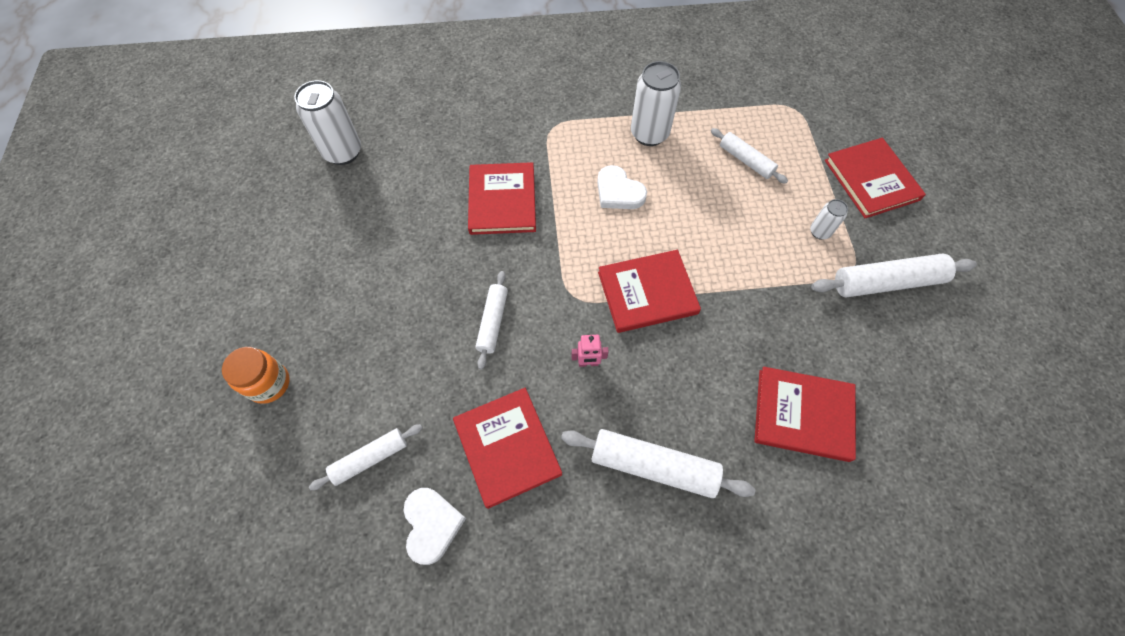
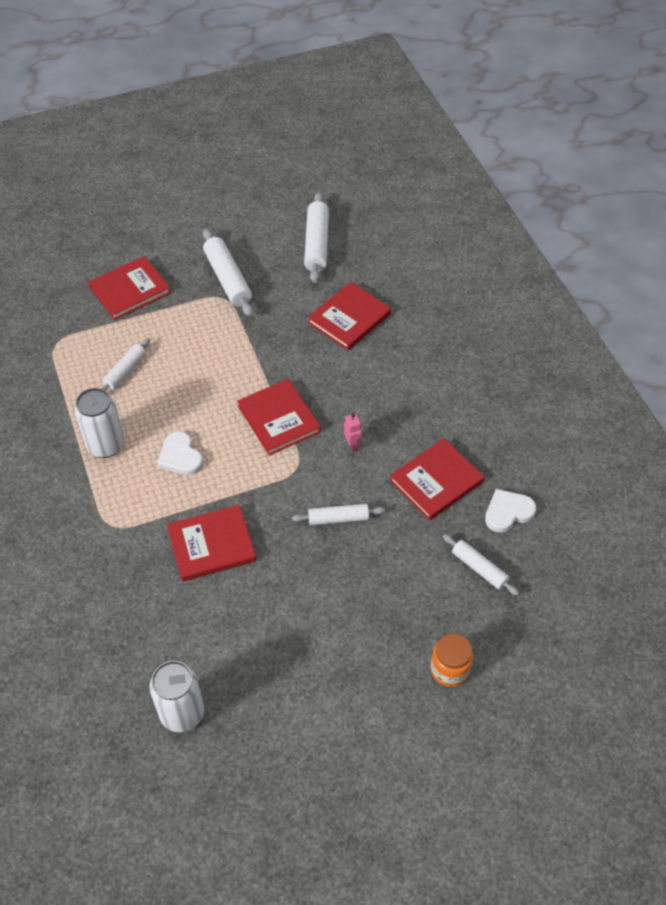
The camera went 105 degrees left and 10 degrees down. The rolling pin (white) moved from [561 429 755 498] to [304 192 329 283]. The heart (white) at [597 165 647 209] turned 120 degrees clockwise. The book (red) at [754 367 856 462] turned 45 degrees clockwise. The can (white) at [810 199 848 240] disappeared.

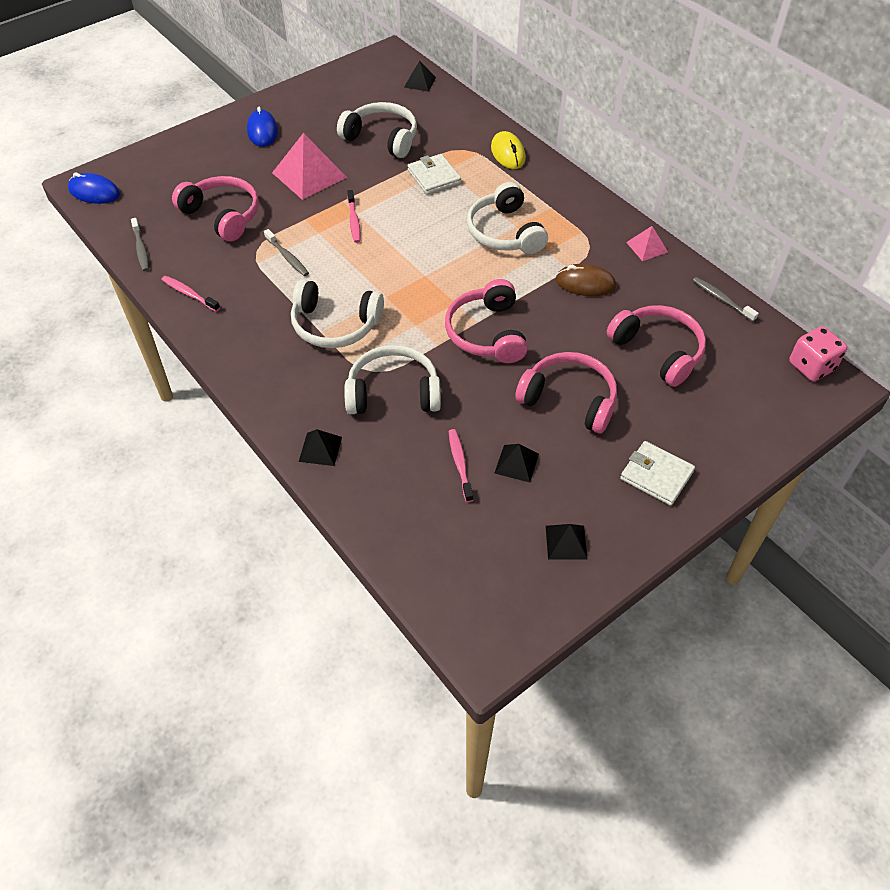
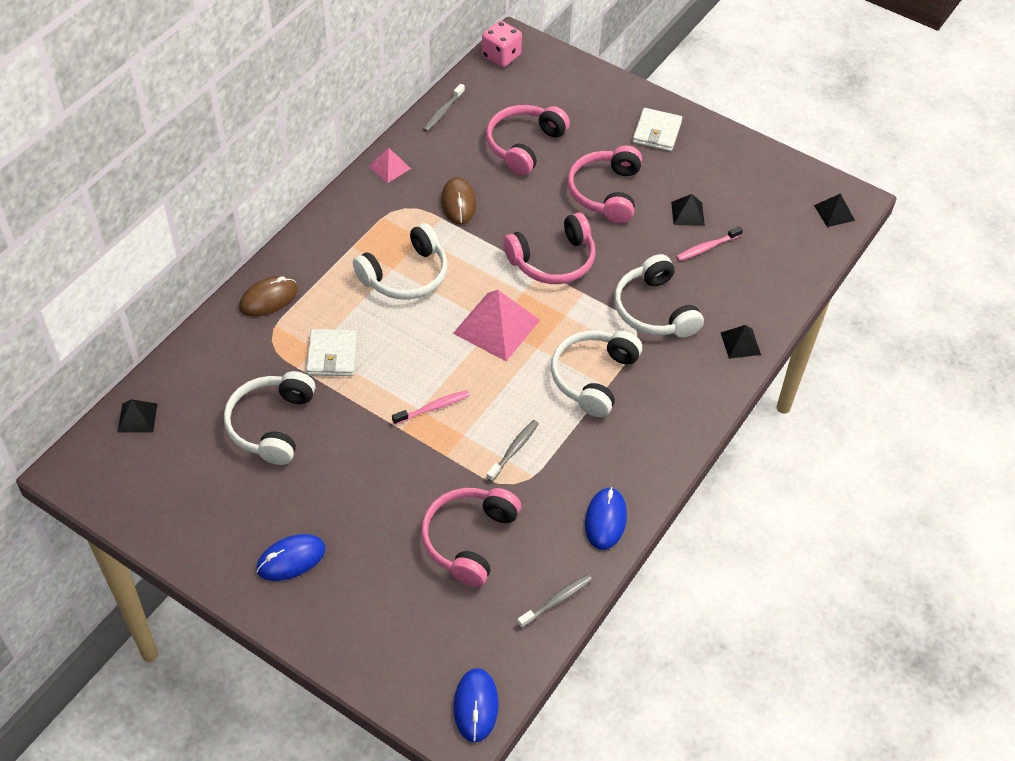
The camera went 110 degrees left and 0 degrees up. The toothbrush (pink) at [161 276 220 312] was replaced by the mouse (blue) at [585 487 627 550]. The pyramid (pink) moved from [272 133 347 200] to [453 290 540 361]. The headphones (white) at [291 279 384 348] turned 150 degrees counterclockwise. The wallet (white) at [408 154 461 195] turned 45 degrees counterclockwise. The mouse (yellow) at [491 131 526 169] became the mouse (brown) at [239 276 298 317]. The pyramid (black) moved from [546 524 588 560] to [814 193 855 227].

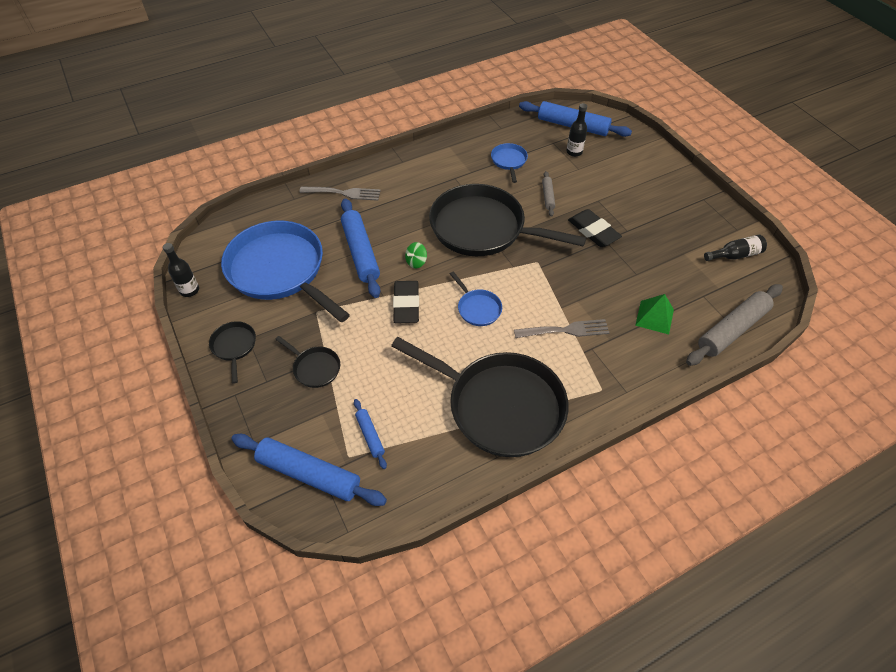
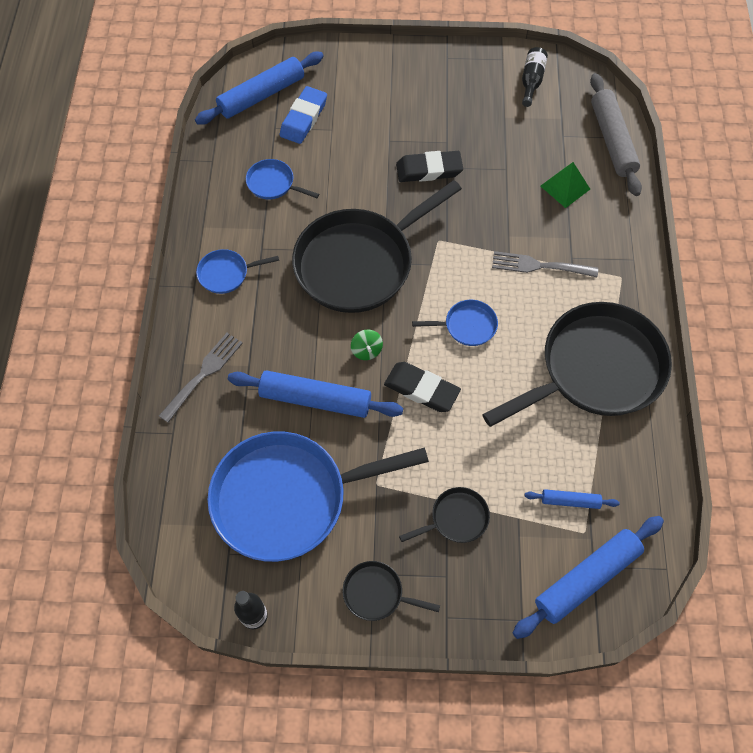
The camera went 60 degrees left and 10 degrees up. The fork (grey) at [514 319 609 338] turned 105 degrees counterclockwise. The rolling pin (grey) at [542 171 555 217] disappeared. The bottle (black) at [566 103 587 157] was replaced by the eraser (blue) at [280 86 327 144]. The pan (blue) at [196 249 279 294] appeared.

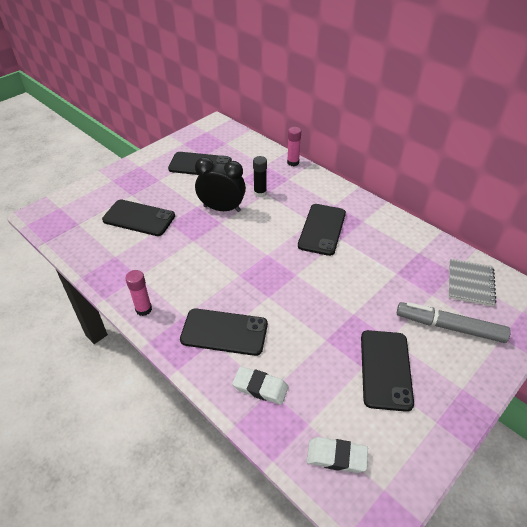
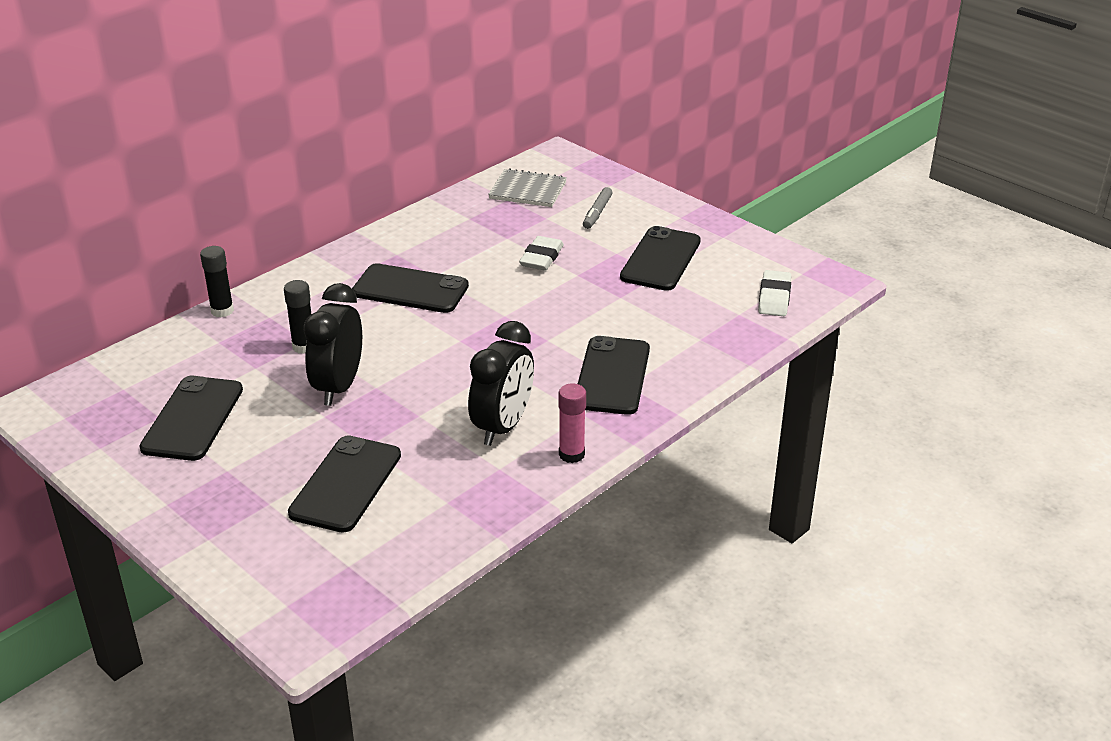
The camera went 90 degrees left and 10 degrees down. The eraser (white) moved from [232 366 289 405] to [519 236 564 271]. The glue stick (pink) at [287 127 301 166] became the glue stick (black) at [200 246 234 317]. The phone (black) at [361 330 414 412] turned 75 degrees counterclockwise. The marker (grey) at [397 302 511 343] changed to 0.55 times the size. The clock (black) at [468 321 534 446] appeared.

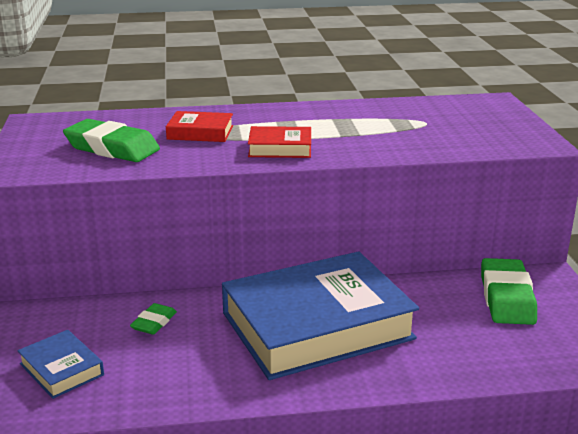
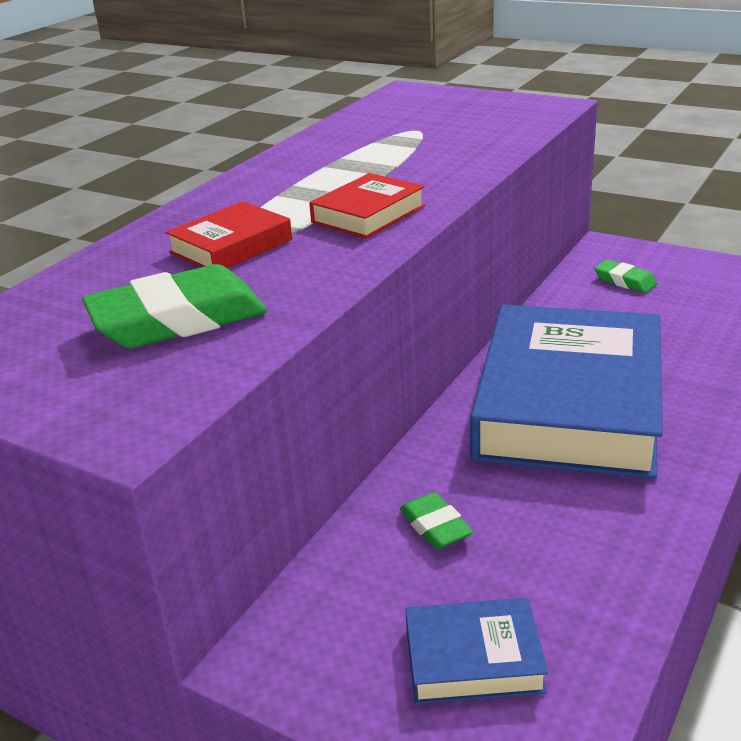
The camera went 50 degrees left and 5 degrees up. The eraser (green) at [481 258 537 325] changed to 0.53 times the size.

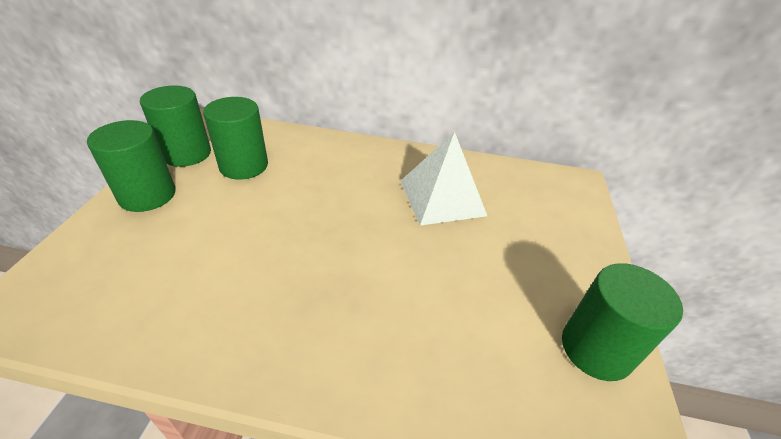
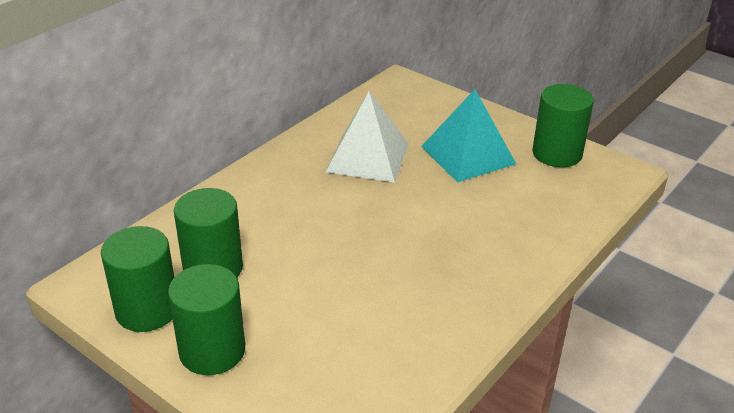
The camera went 60 degrees left and 5 degrees down. The pyramid (turquoise) at [421 89 516 183] appeared.

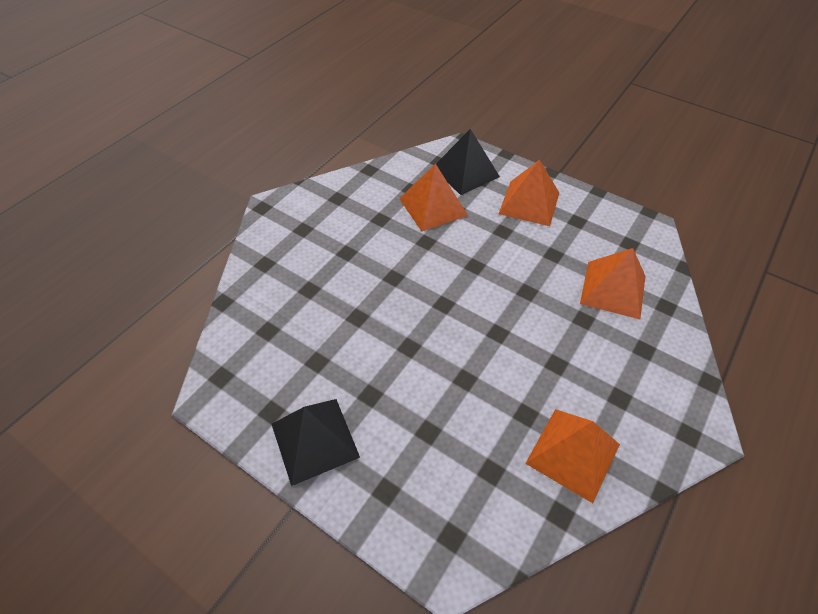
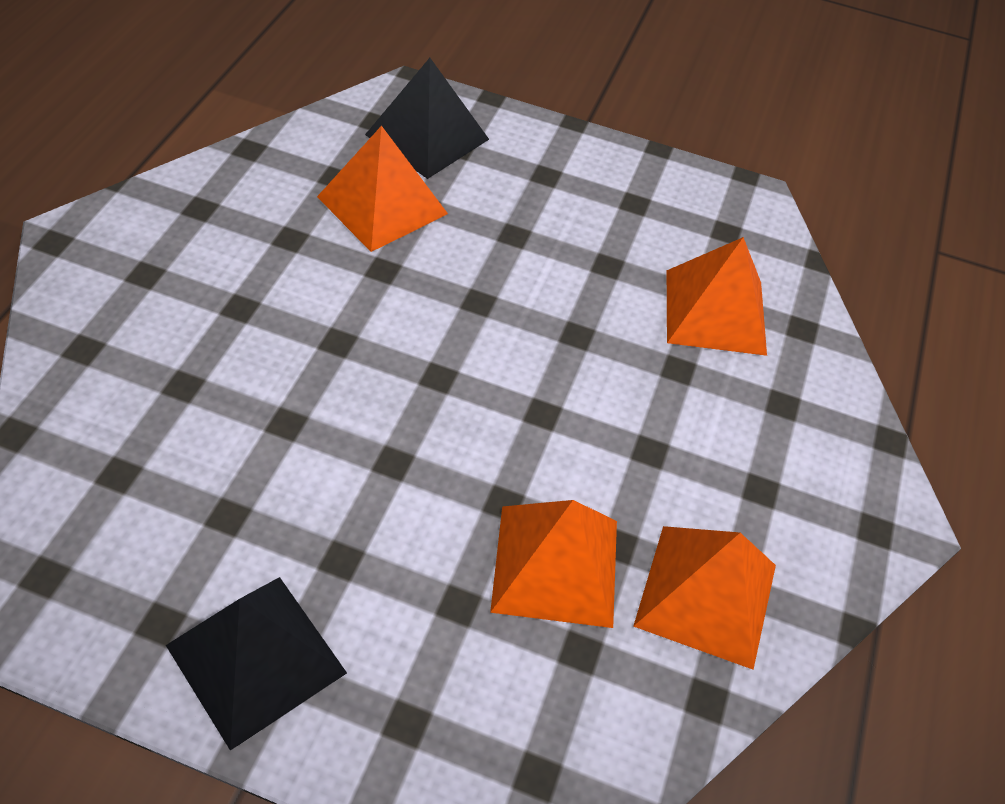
The camera went 20 degrees left and 0 degrees up. The pyramid (orange) moved from [499 160 559 226] to [490 500 617 628].

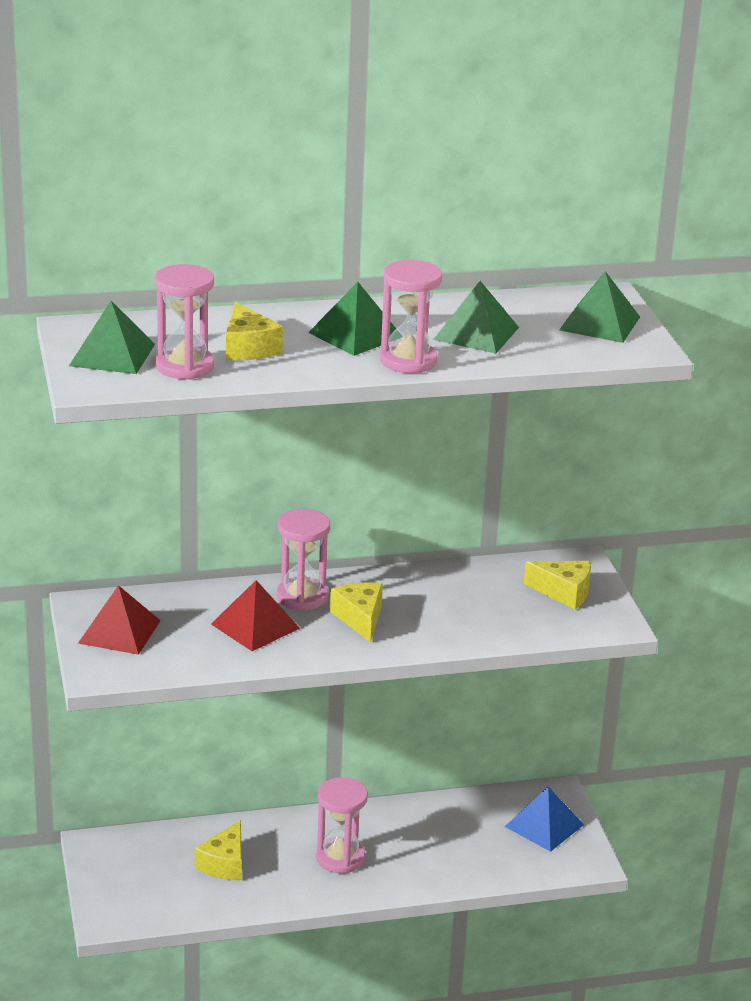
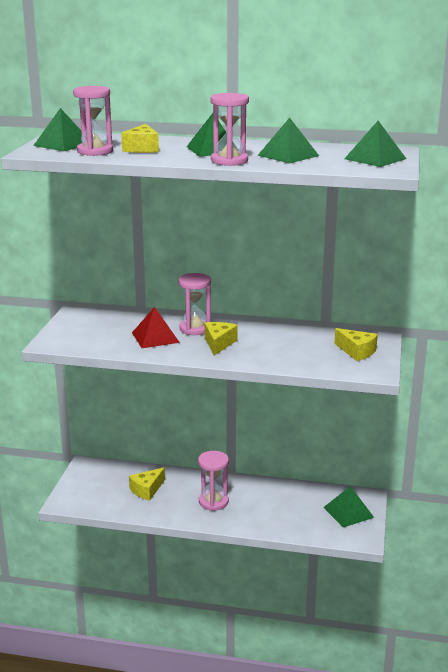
The camera went 25 degrees right and 5 degrees down. The pyramid (red) at [78 585 161 655] disappeared. The pyramid (blue) at [505 787 584 852] became the pyramid (green) at [323 486 374 527].

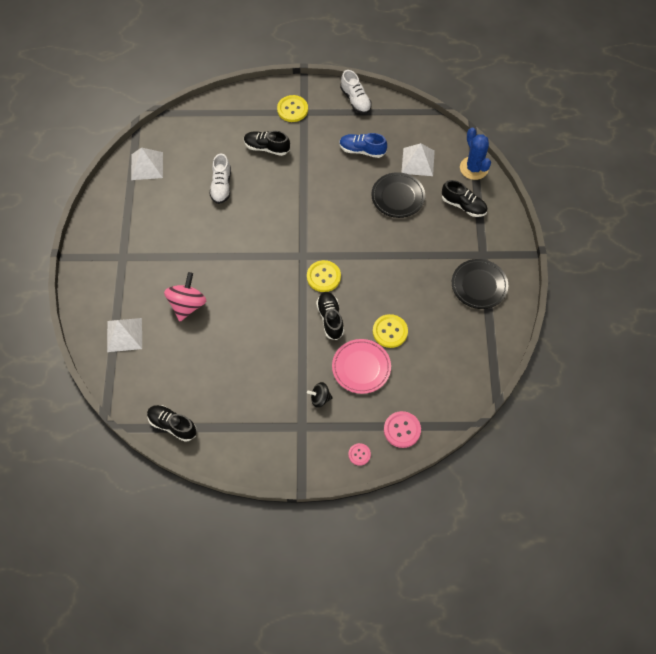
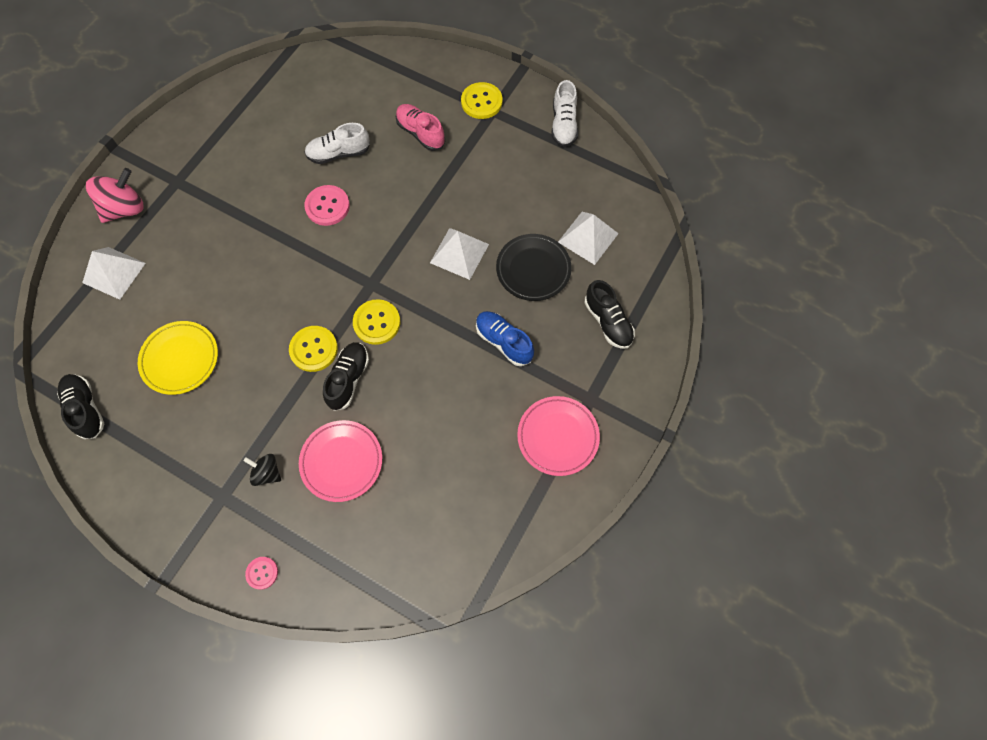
The camera went 30 degrees right and 5 degrees up. The pyramid (white) moved from [131 147 163 180] to [430 228 489 280]. The spinning top (pink) moved from [164 272 206 321] to [86 168 143 223]. The shoe (white) at [209 154 231 204] turned 45 degrees clockwise. The shoe (black) at [244 131 290 156] became the shoe (pink) at [396 104 445 151]. The shoe (blue) moved from [339 133 387 158] to [476 311 534 366]. The button (yellow) moved from [373 314 408 348] to [289 326 338 372]. The button (pink) moved from [384 411 421 448] to [304 185 350 226]. The plate (black) at [452 259 508 309] became the plate (pink) at [517 396 600 476]. The cactus (blue) at [460 128 491 180] disappeared. The plate (yellow) at [138 321 218 395] appeared.

